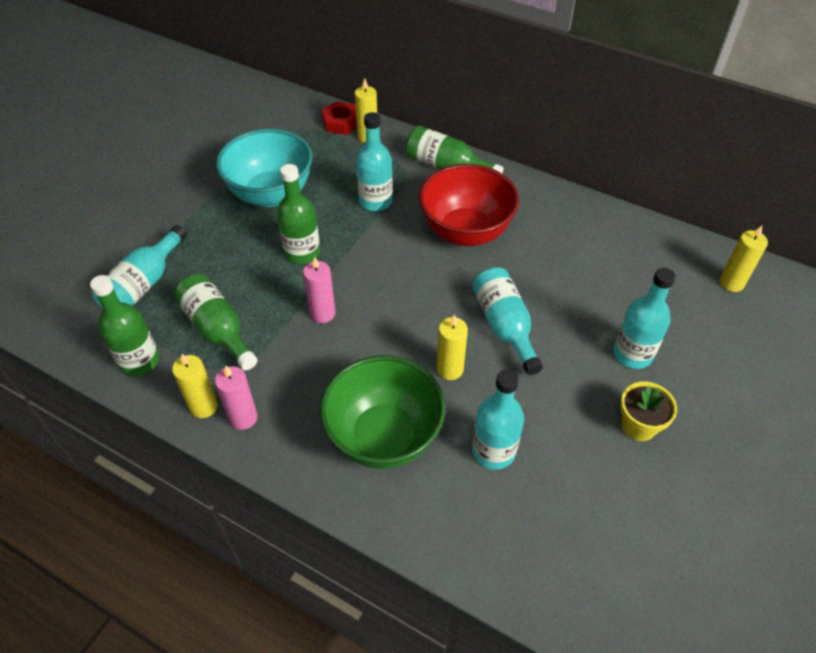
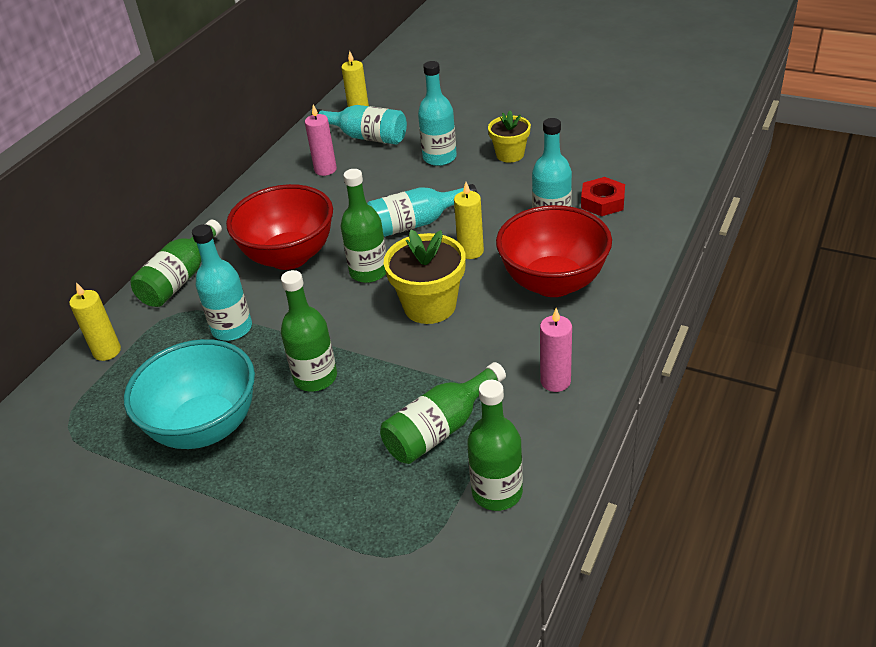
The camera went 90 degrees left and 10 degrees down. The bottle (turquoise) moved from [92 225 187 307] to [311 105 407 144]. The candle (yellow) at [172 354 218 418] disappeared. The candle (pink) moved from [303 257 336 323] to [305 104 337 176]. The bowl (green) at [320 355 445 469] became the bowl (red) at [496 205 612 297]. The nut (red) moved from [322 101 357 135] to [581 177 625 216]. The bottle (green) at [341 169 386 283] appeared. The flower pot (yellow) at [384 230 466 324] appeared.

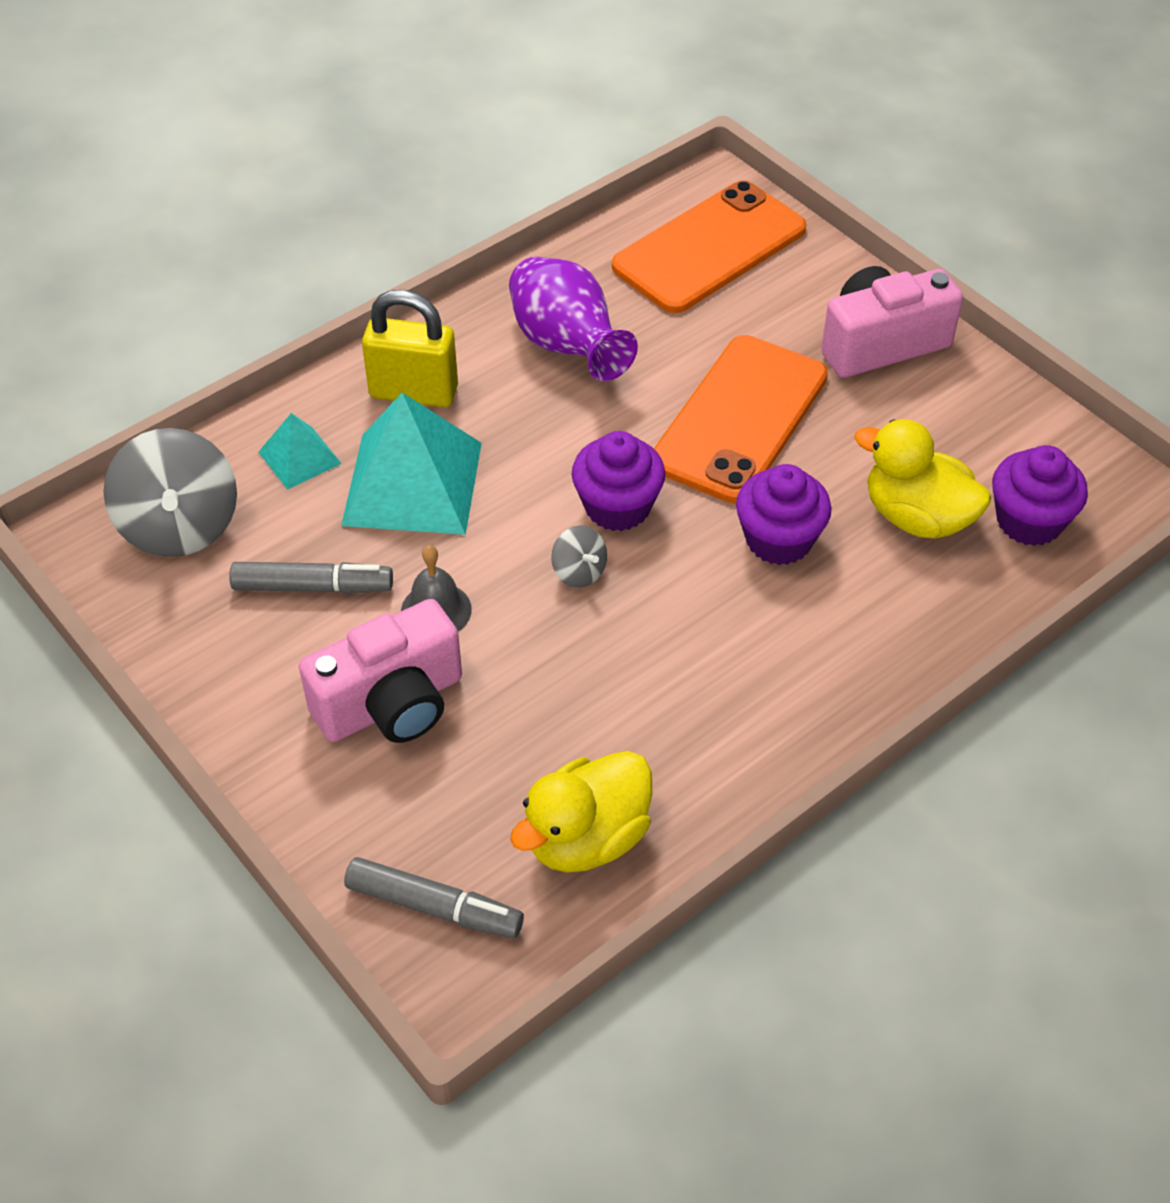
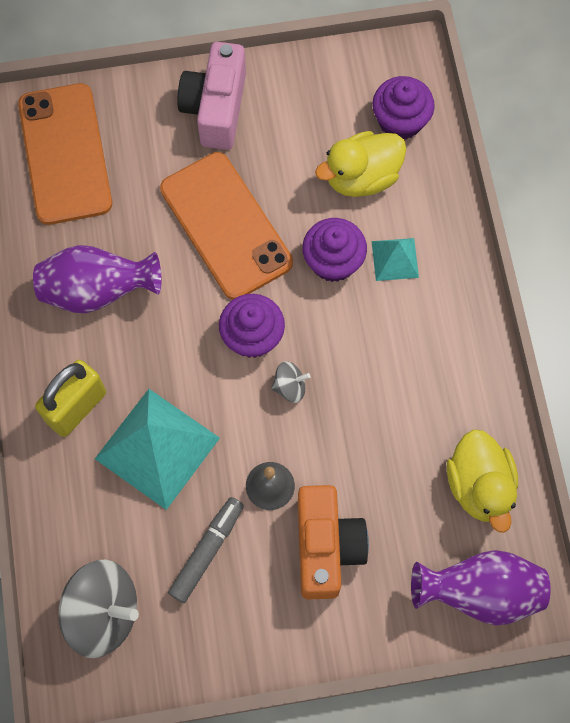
The camera went 60 degrees left and 20 degrees up. The pyramid (turquoise) moved from [258 413 342 490] to [372 238 419 281]. The camera (pink) at [299 599 462 743] became the camera (orange) at [298 485 369 599]. The marker (grey) at [344 857 524 939] was replaced by the vase (purple) at [411 550 551 626].

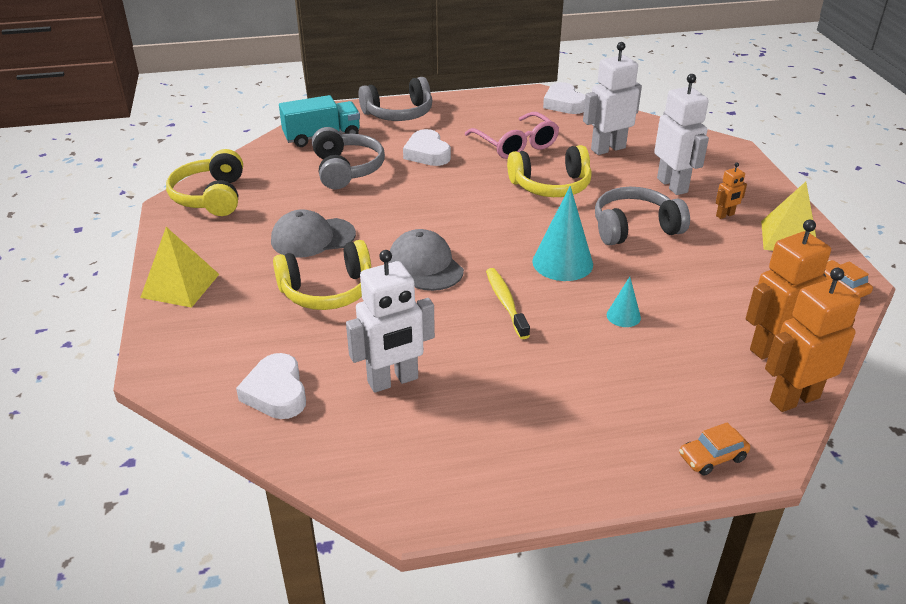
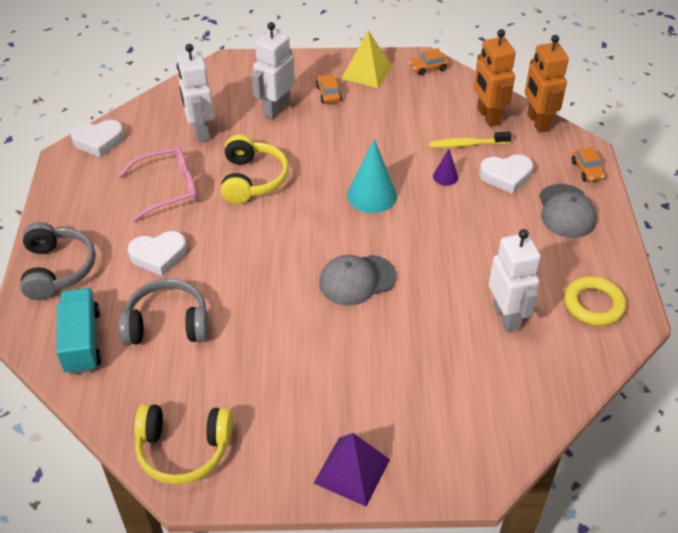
The camera went 80 degrees left and 10 degrees up. The pyramid (yellow) at [140 227 219 308] became the pyramid (purple) at [314 433 390 506]. The heart (white) moved from [236 353 306 419] to [479 154 533 194]. The cap (grey) moved from [271 209 356 258] to [539 184 597 238]. The headphones (yellow) at [273 240 371 310] disappeared. The toothbrush (yellow) moved from [486 268 530 339] to [429 131 512 148]. The headphones (grey) at [595 187 690 246] disappeared. The cone (turquoise) at [607 277 641 327] became the cone (purple) at [433 149 458 186]. The robot (white) at [654 74 709 195] turned 45 degrees counterclockwise. The robot (orange) at [716 162 747 219] was replaced by the car (orange) at [316 74 342 103]. The ring (yellow) at [564 276 626 326] appeared.

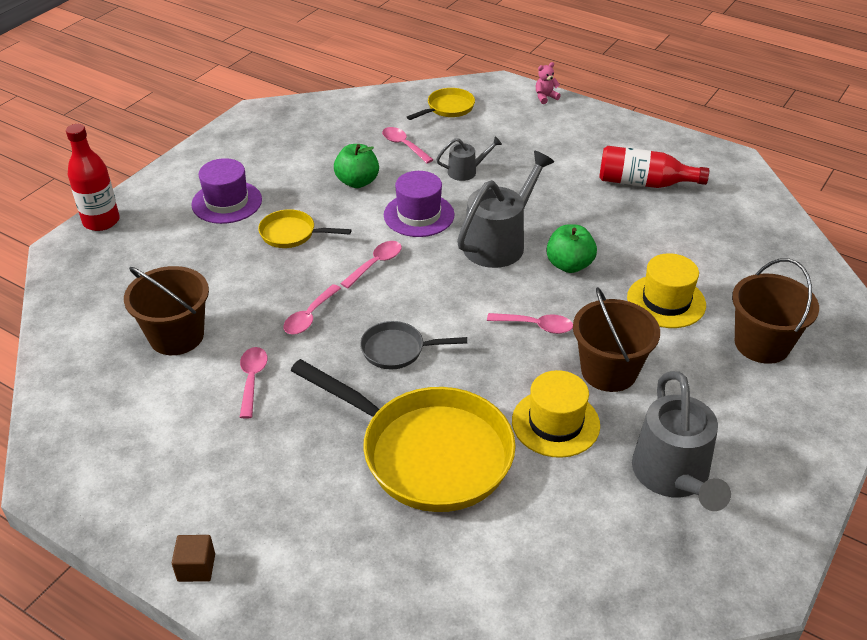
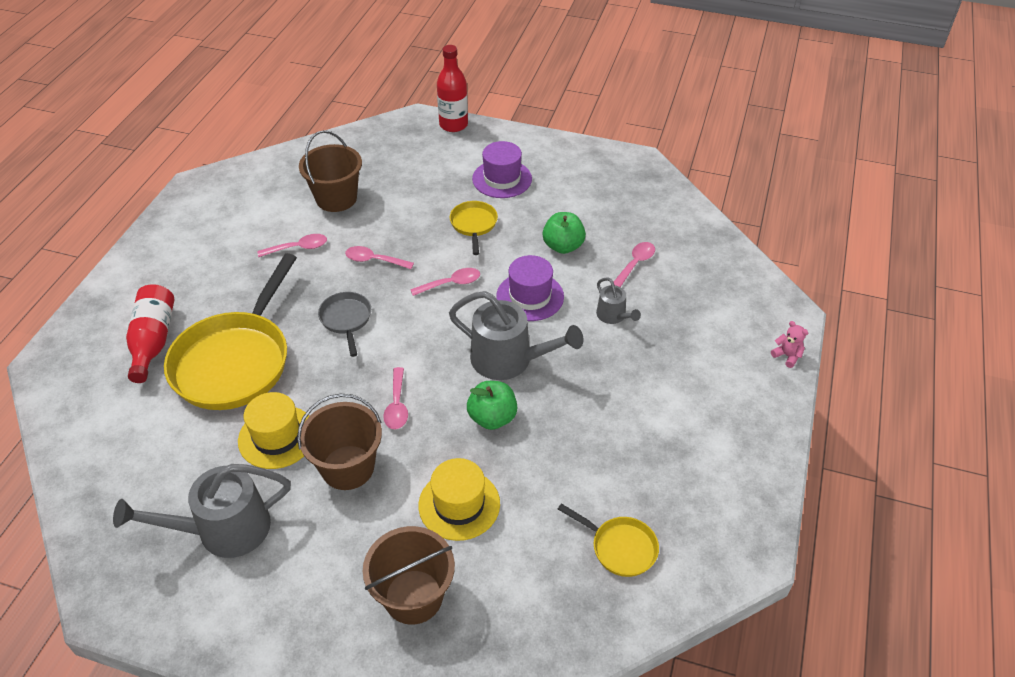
The camera went 75 degrees right and 5 degrees up. The cube (brown) at [172 535 215 582] disappeared. The spoon (pink) at [340 241 402 288] turned 45 degrees counterclockwise. The pan (yellow) moved from [407 88 475 120] to [558 503 659 577]. The bottle (red) moved from [599 146 709 188] to [126 284 174 383].

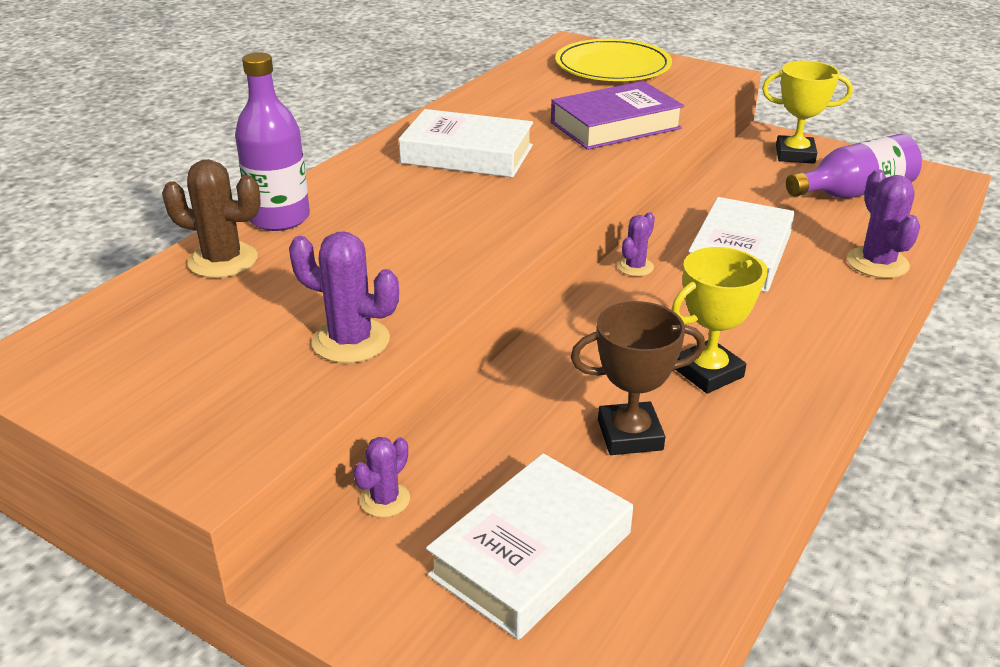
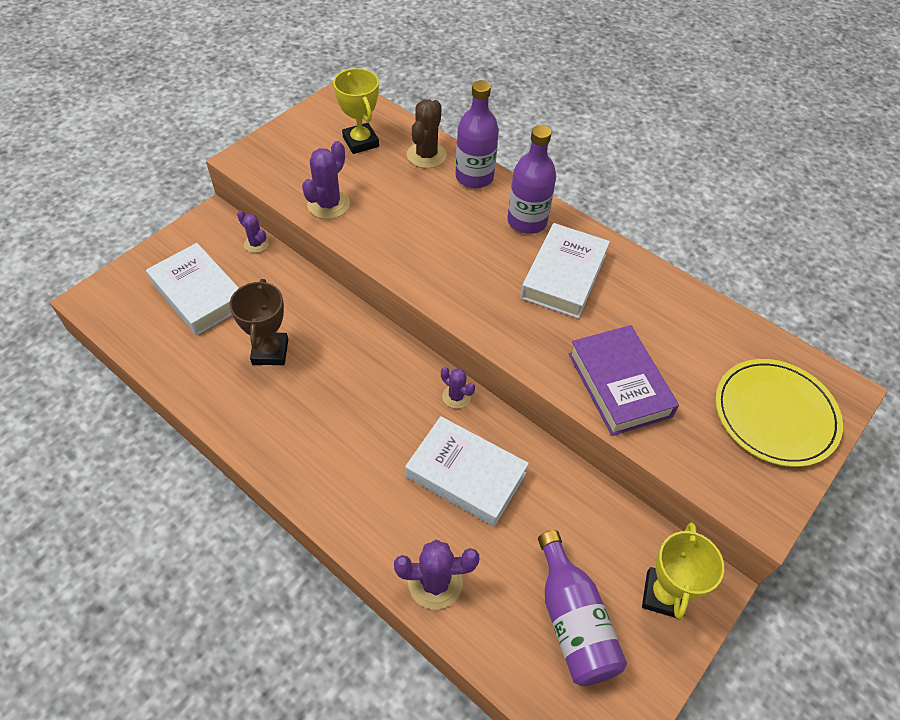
The camera went 95 degrees right and 20 degrees up. The trophy (yellow) moved from [671 247 767 394] to [333 68 379 154]. The bottle (purple) at [507 125 556 234] appeared.

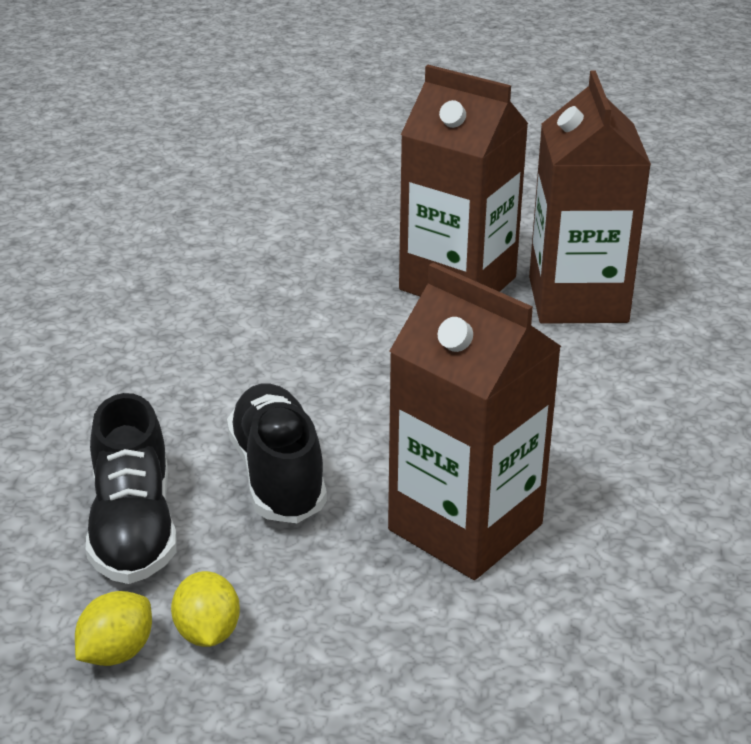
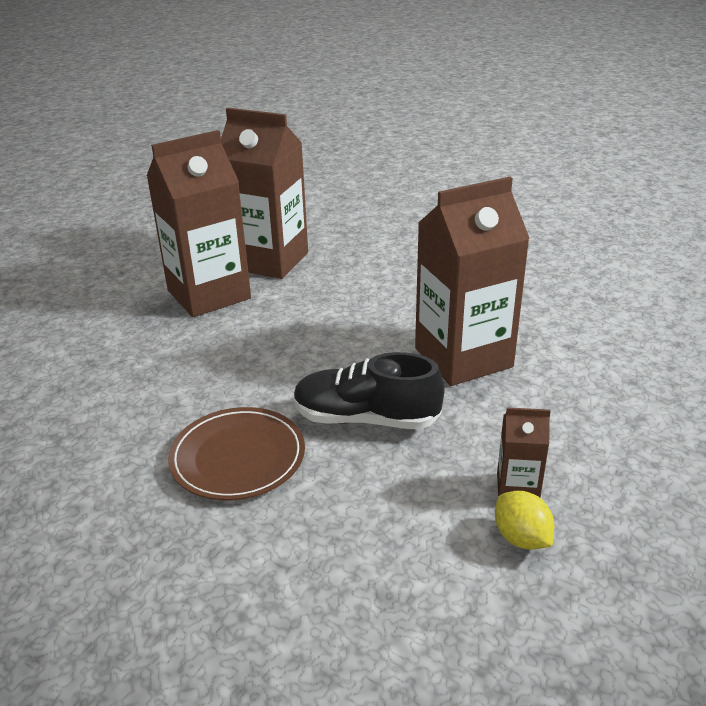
The camera went 65 degrees left and 0 degrees up. The shoe (black) at [86 393 177 584] disappeared. The lemon (yellow) at [171 571 240 647] was replaced by the carton (brown) at [497 407 550 498]. The plate (brown) at [168 407 305 500] appeared.

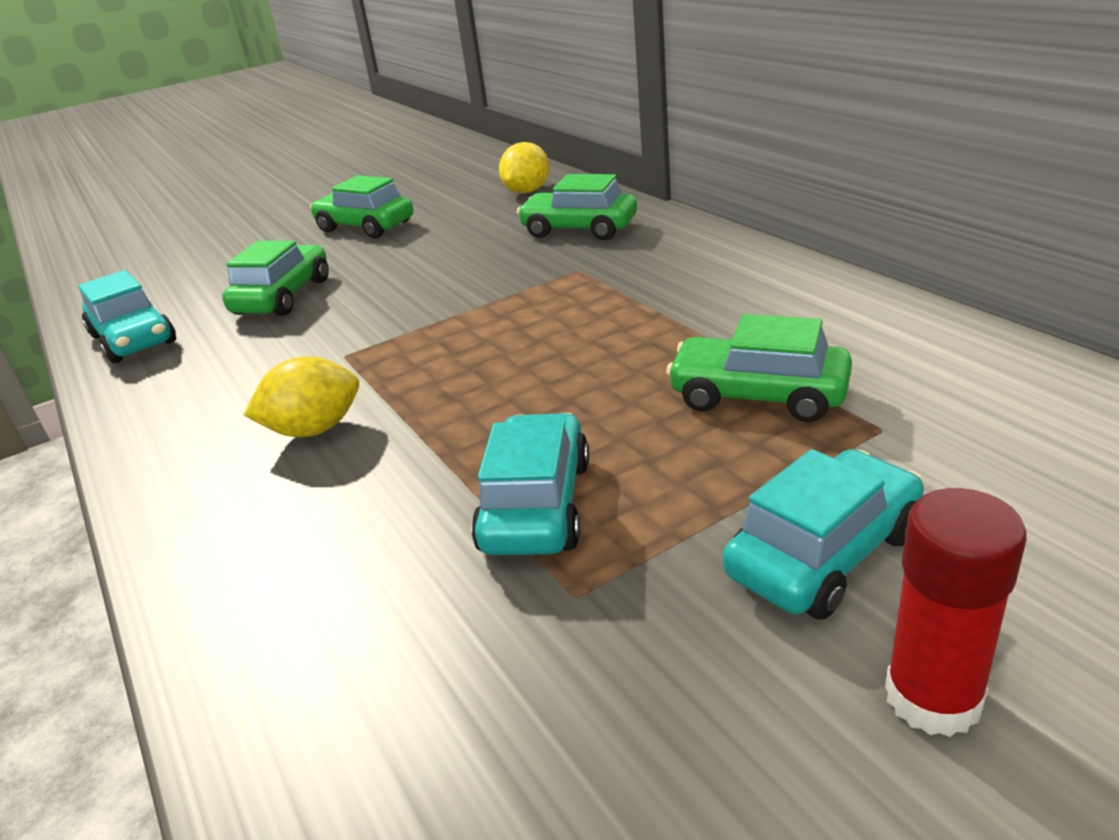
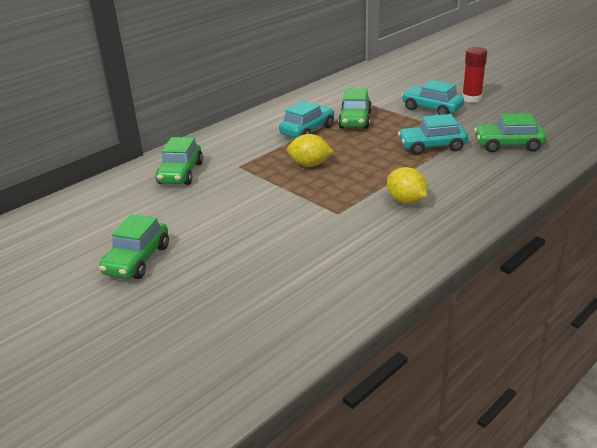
The camera went 105 degrees left and 0 degrees up. The car (turquoise) moved from [78 270 176 363] to [279 101 334 138]. The car (green) moved from [222 241 329 316] to [474 114 546 152]. The lemon (yellow) moved from [499 142 549 193] to [287 134 334 167].

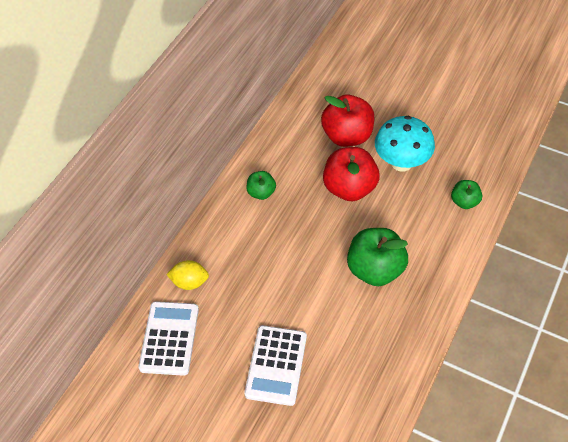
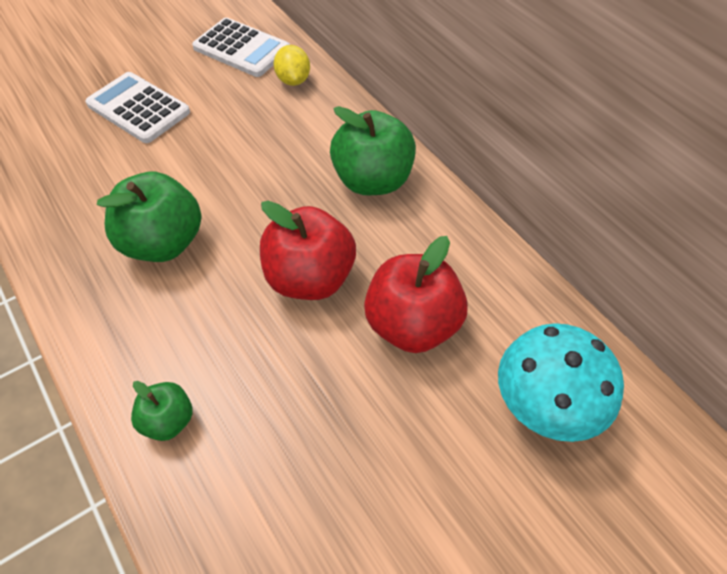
The camera went 115 degrees right and 0 degrees up. The lemon (yellow) at [166 260 209 290] turned 45 degrees counterclockwise. The apple (green) at [246 171 276 200] changed to 1.86 times the size. The mushroom (turquoise) moved from [375 116 435 172] to [498 323 624 442].

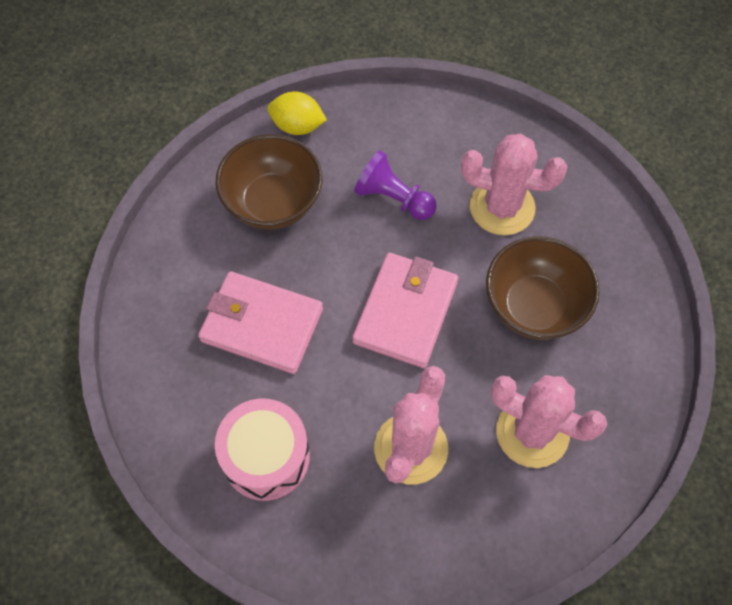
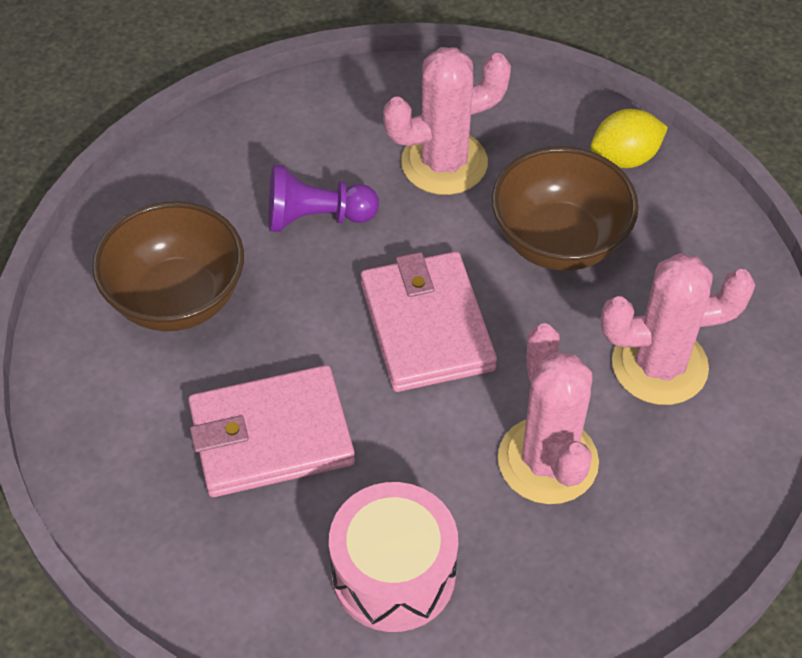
The camera went 35 degrees left and 10 degrees down. The lemon (yellow) moved from [267 91 327 135] to [590 109 668 168].

